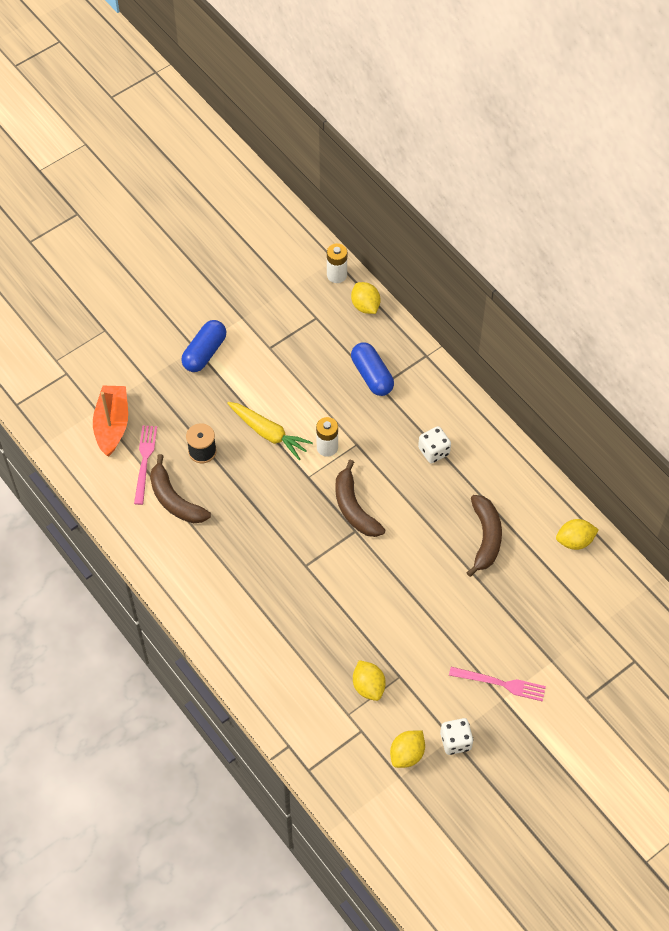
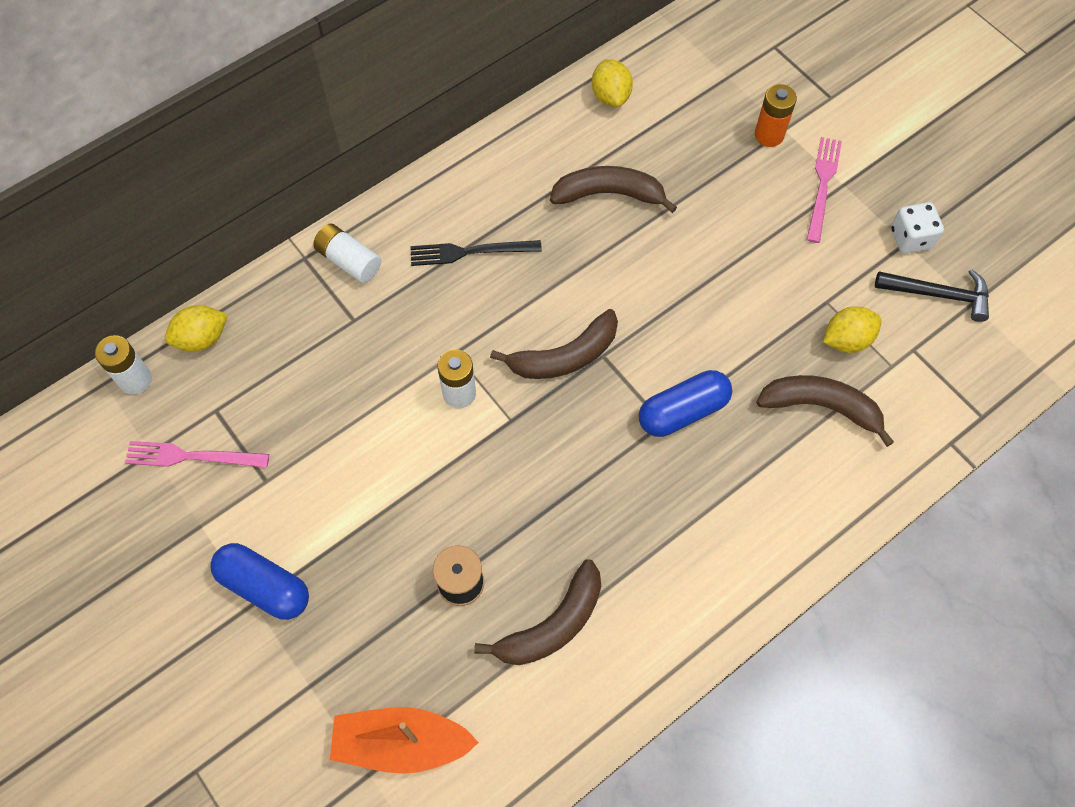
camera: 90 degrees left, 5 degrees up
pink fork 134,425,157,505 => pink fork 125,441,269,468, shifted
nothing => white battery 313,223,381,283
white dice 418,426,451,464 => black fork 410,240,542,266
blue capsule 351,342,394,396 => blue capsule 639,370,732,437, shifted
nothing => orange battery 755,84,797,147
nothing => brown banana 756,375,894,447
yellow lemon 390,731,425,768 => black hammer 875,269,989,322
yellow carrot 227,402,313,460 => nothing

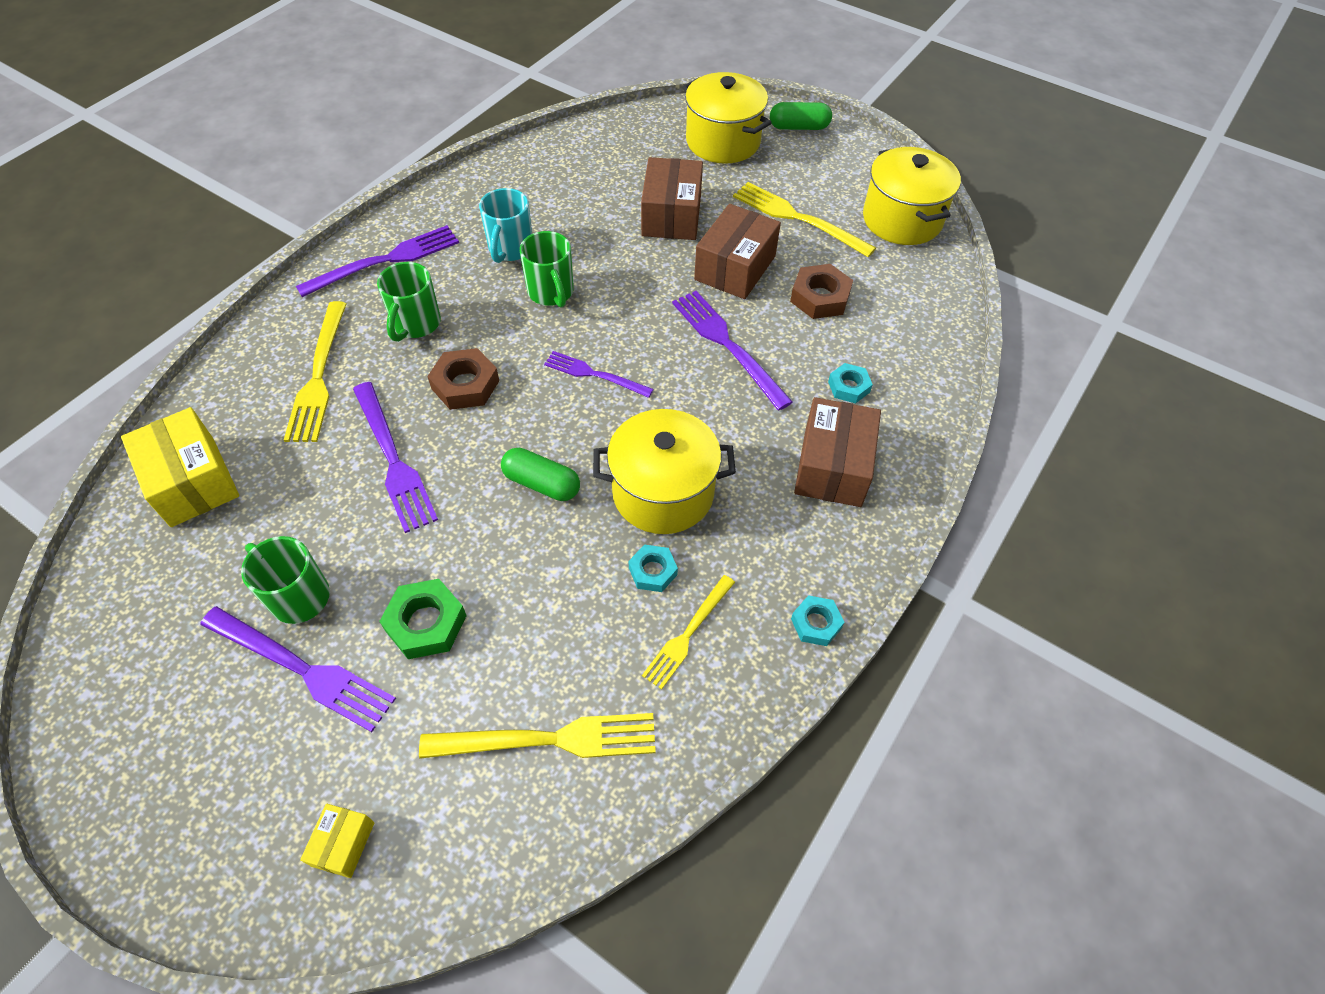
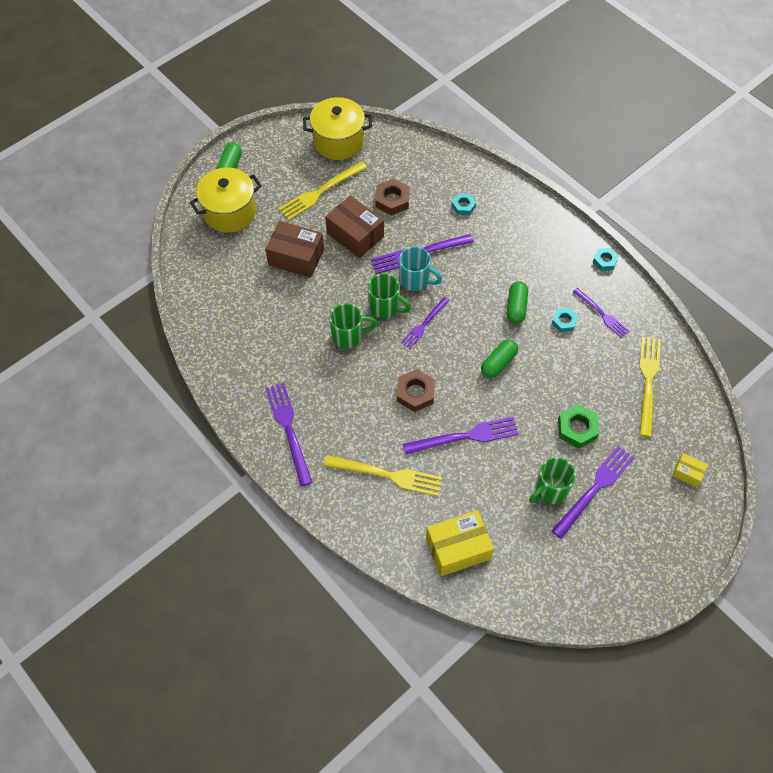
camera: 75 degrees left, 5 degrees up
green mug 377,262,441,342 => green mug 367,273,411,318, shifted
turquoise mug 479,188,532,263 => turquoise mug 399,246,442,291, shifted
yellow pot 593,409,736,534 => green capsule 507,281,528,324
yellow fork 642,575,735,689 => purple fork 573,288,630,338
brown box 794,397,881,507 => nothing

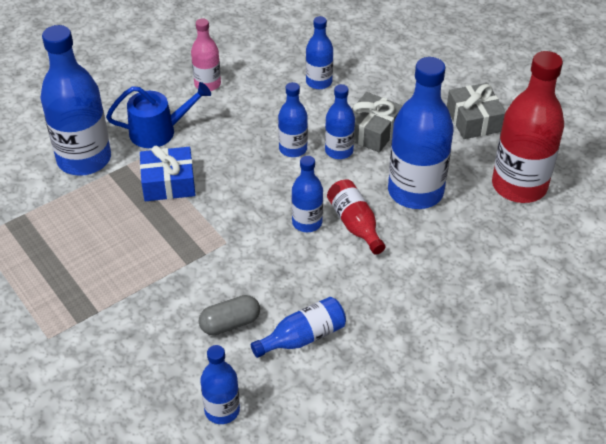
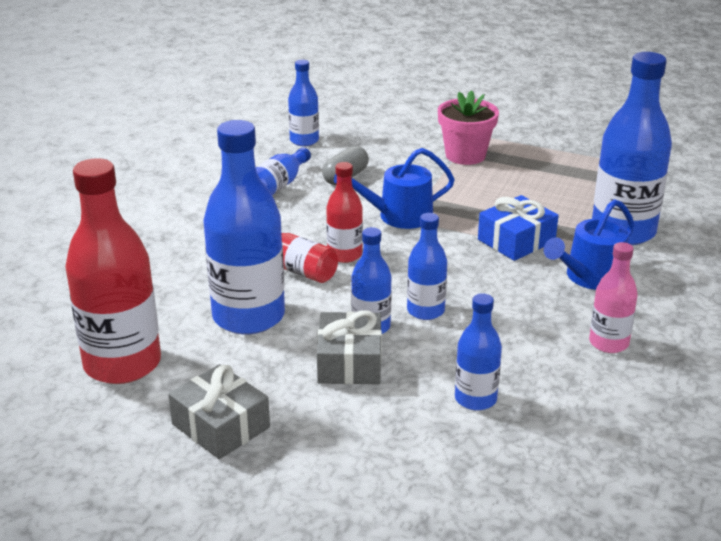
camera: 150 degrees right, 15 degrees down
blue bottle 292,156,323,232 => red bottle 326,162,363,263
nothing => blue watering can 334,148,455,229
nothing => pink flower pot 438,90,499,165

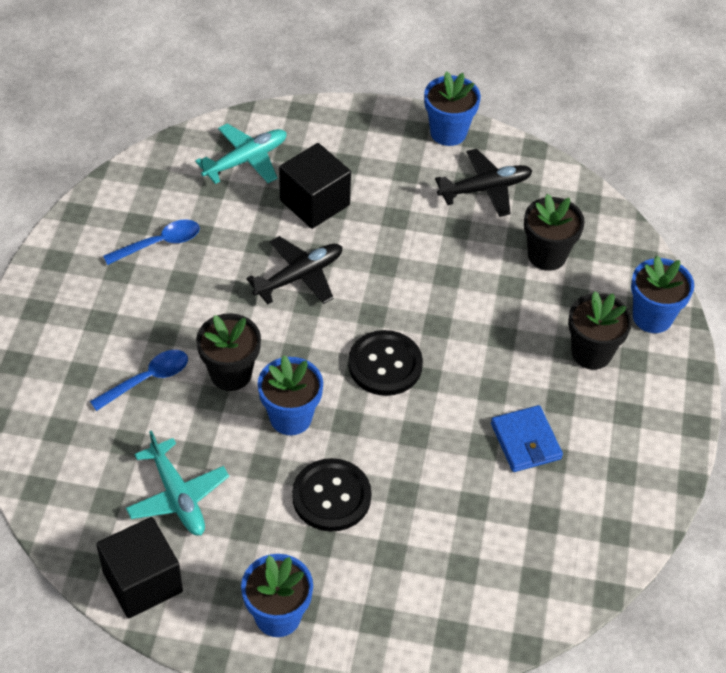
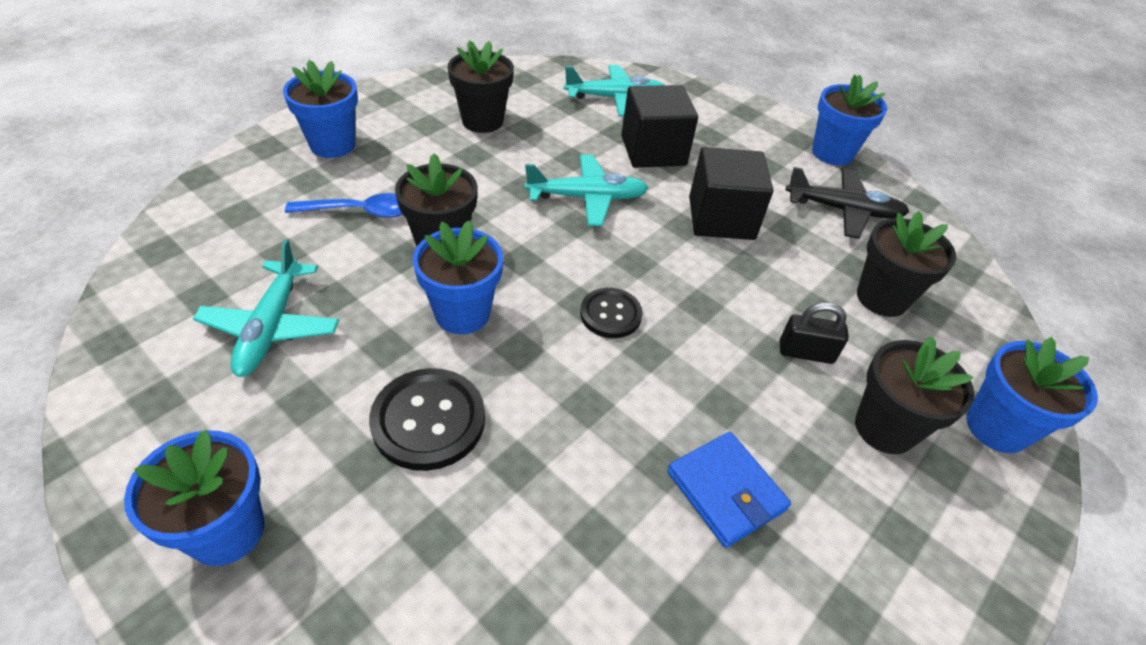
camera: 30 degrees right, 5 degrees down
nothing => blue flower pot 283,60,358,158
blue spoon 103,219,200,265 => black flower pot 448,40,514,133
black plane 246,236,342,304 => turquoise plane 525,155,648,226
black button 348,330,423,396 => black button 580,288,643,338, x0.64
blue wallet 491,405,563,472 => blue wallet 667,432,791,548, 45 degrees counterclockwise
black cube 96,517,183,618 => black cube 689,147,773,240, shifted
nothing => black padlock 780,302,849,364

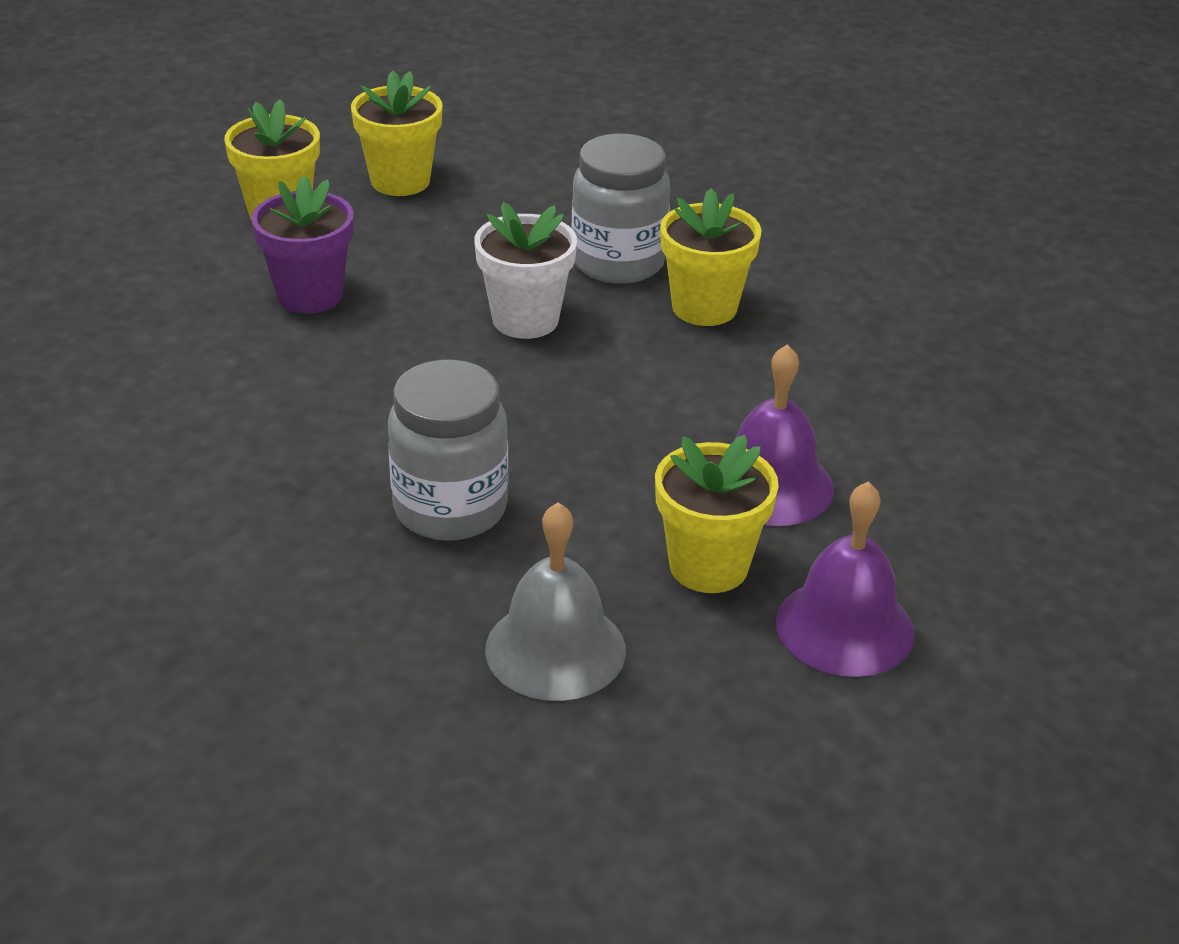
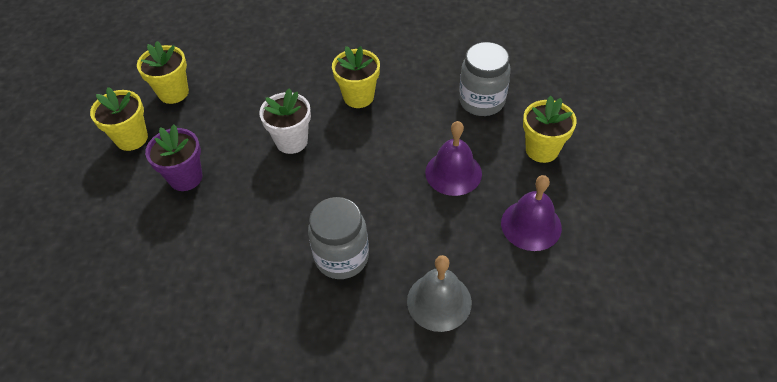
camera: 30 degrees left, 15 degrees up
grey jar 571,134,670,284 => grey jar 459,42,511,116, shifted
yellow flower pot 655,435,779,593 => yellow flower pot 523,96,577,163, shifted

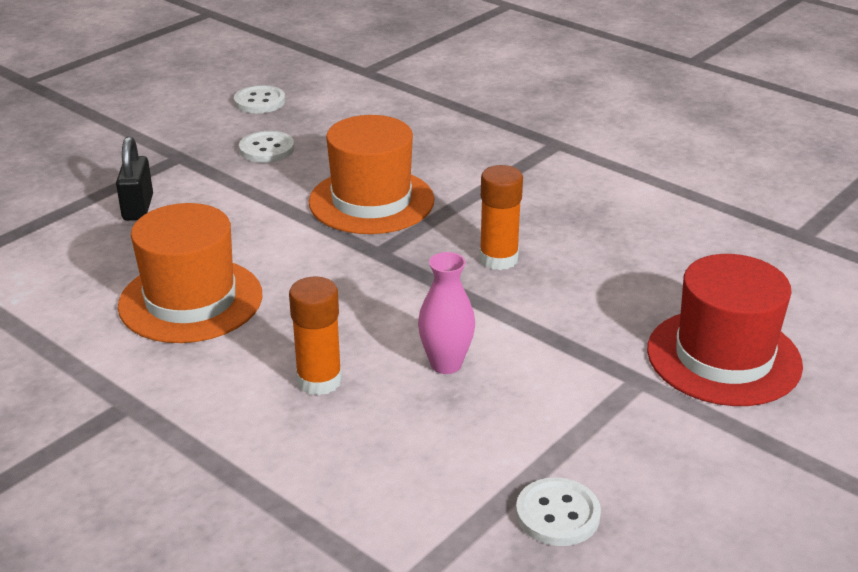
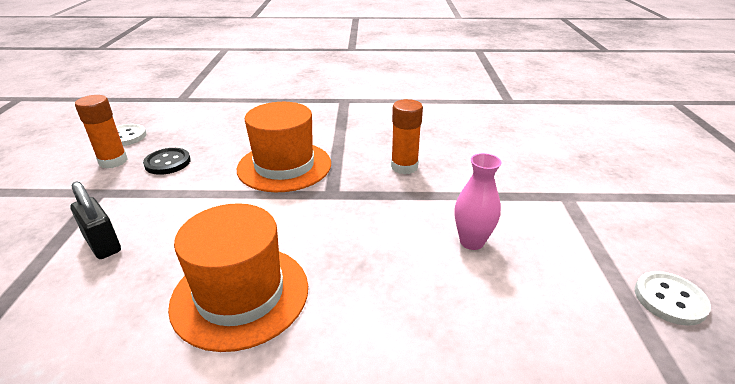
camera: 40 degrees left, 0 degrees up
orange glue stick 289,277,342,395 => orange glue stick 75,95,128,168, shifted
white button 239,131,294,163 => black button 143,148,191,175
red hat 647,254,803,406 => nothing

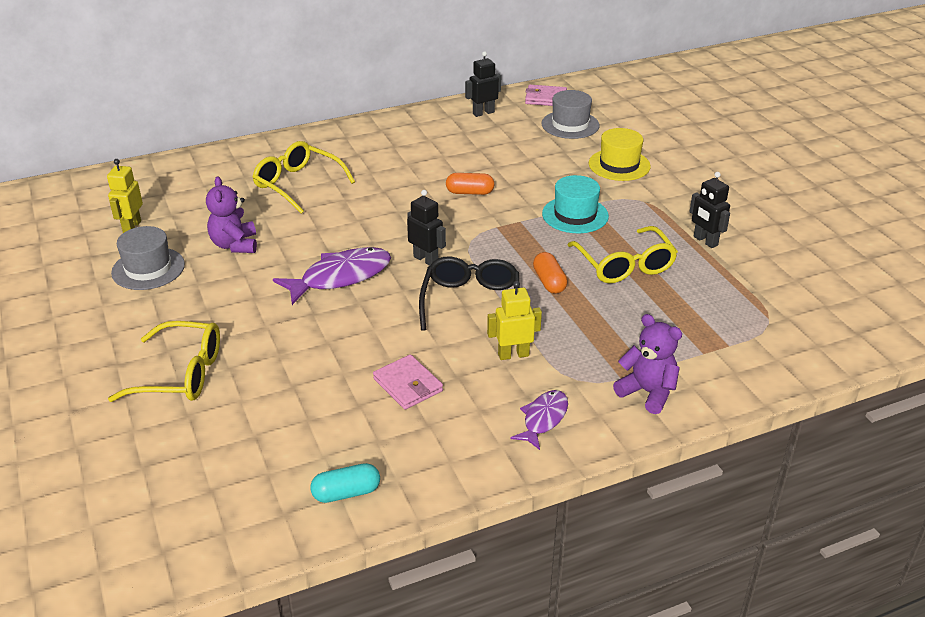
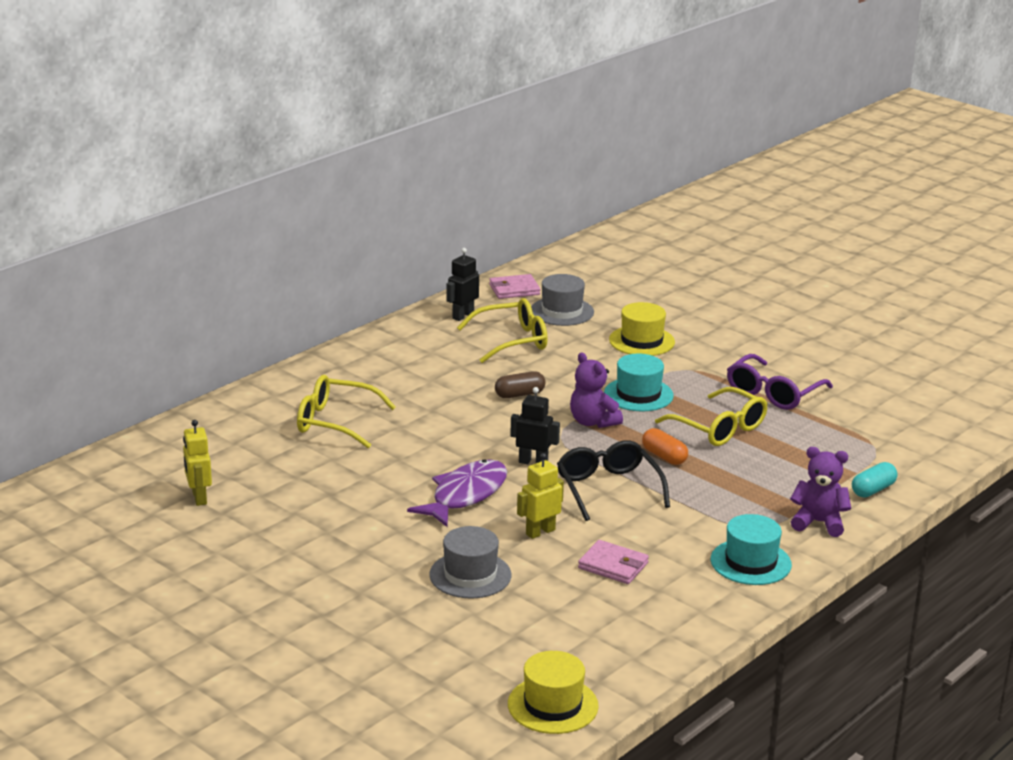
camera: 25 degrees left, 10 degrees down
grey hat 111,226,185,290 => grey hat 429,526,511,598, shifted
yellow glasses 108,321,220,402 => yellow glasses 457,298,548,363, shifted
orange capsule 446,173,494,195 => brown capsule 495,371,546,398
nothing => yellow hat 508,651,599,734
yellow robot 487,281,542,360 => yellow robot 517,453,564,539, shifted
purple teddy bear 206,177,257,253 => purple teddy bear 570,352,623,428, shifted
purple fish 510,390,568,450 => turquoise hat 711,514,792,585
black robot 690,172,730,248 => purple glasses 727,354,833,410
turquoise capsule 310,463,380,503 => turquoise capsule 852,462,897,497, shifted

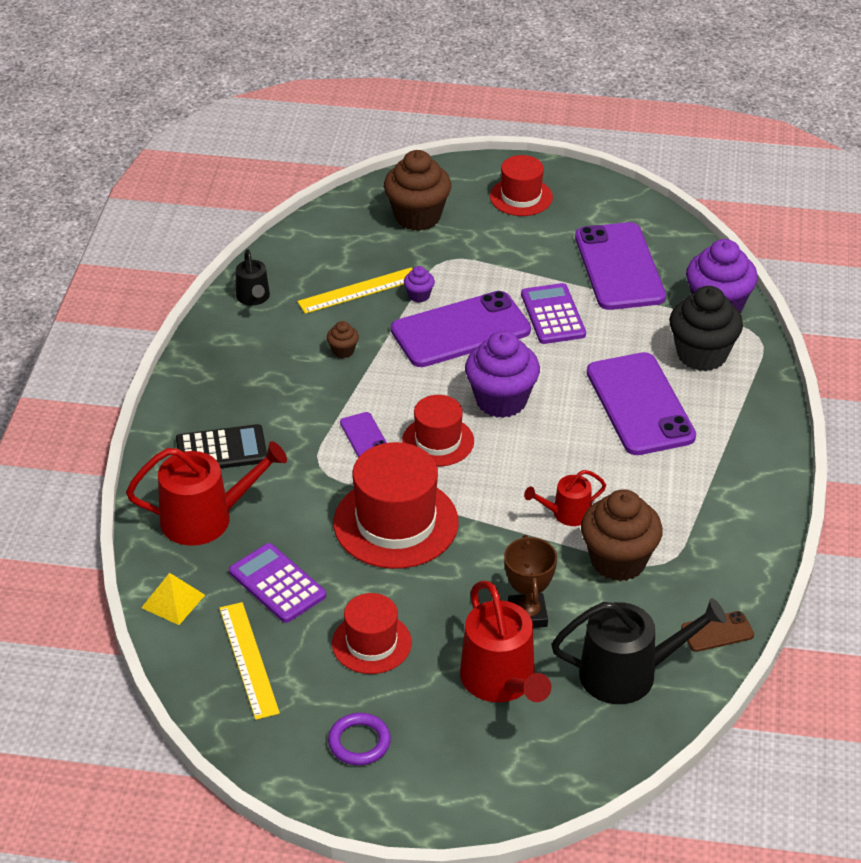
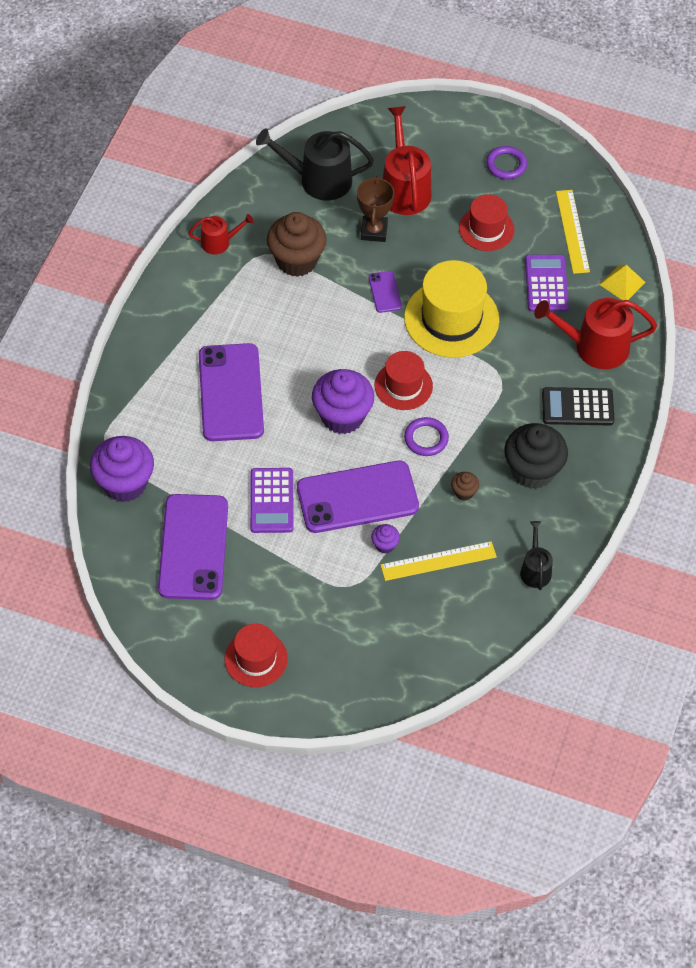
camera: 170 degrees left, 15 degrees up
red watering can 524,470,606,526 => red watering can 188,214,254,255, shifted
purple phone 340,412,387,458 => purple phone 369,271,402,313, shifted
red hat 334,442,459,569 => yellow hat 404,260,499,358
nothing => purple ring 404,417,449,456
black cupcake 669,286,743,371 => black cupcake 504,423,568,489, shifted
purple calculator 229,543,326,623 => purple calculator 525,255,569,312, 150 degrees counterclockwise
brown cupcake 384,150,451,231 => nothing
brown phone 681,611,754,652 => nothing

